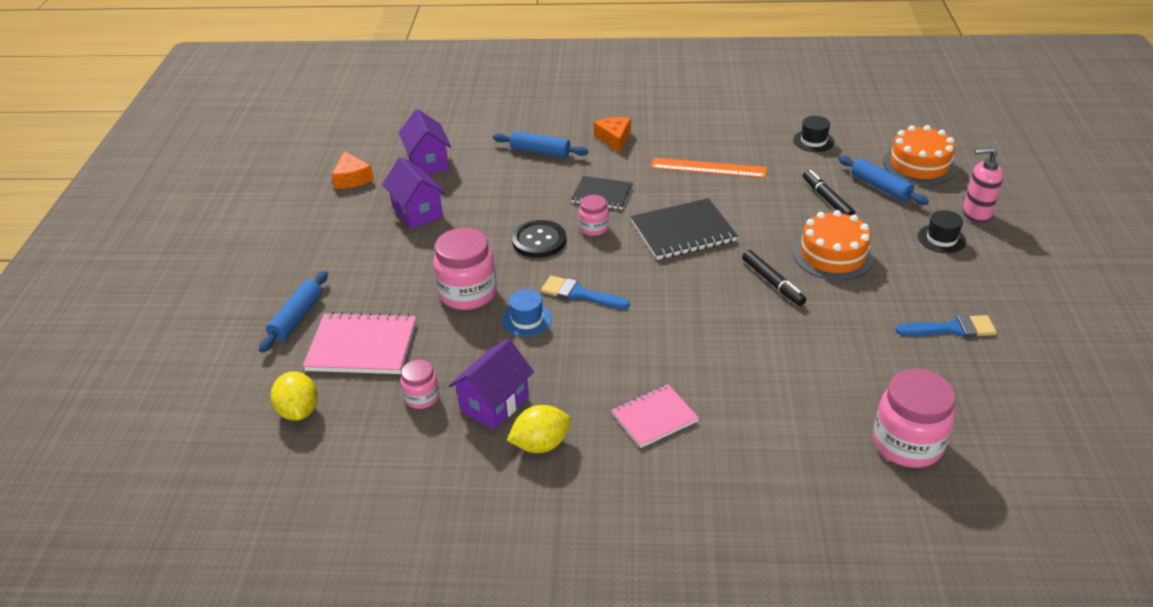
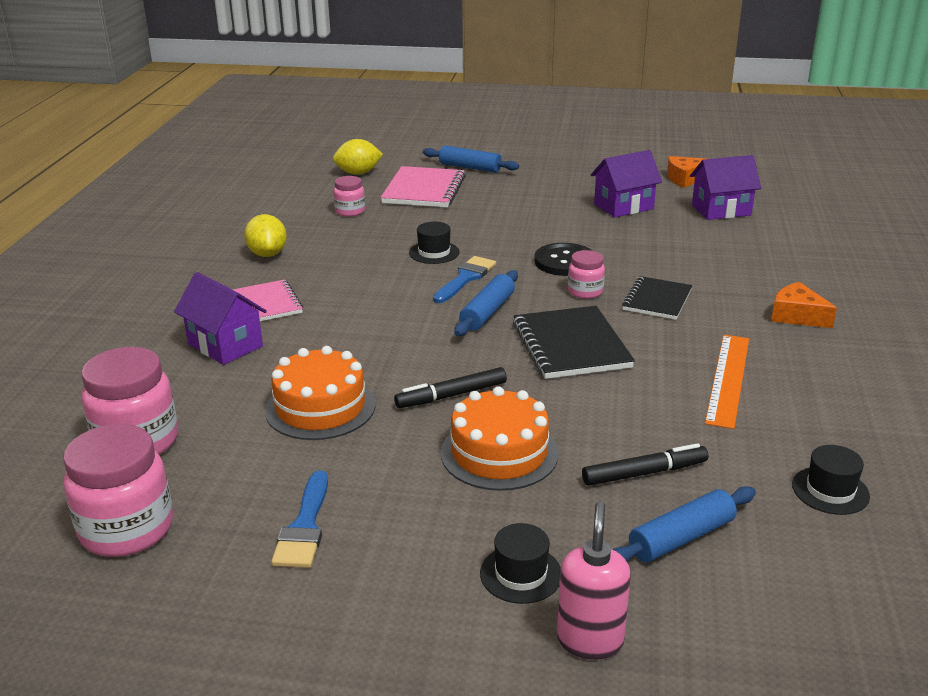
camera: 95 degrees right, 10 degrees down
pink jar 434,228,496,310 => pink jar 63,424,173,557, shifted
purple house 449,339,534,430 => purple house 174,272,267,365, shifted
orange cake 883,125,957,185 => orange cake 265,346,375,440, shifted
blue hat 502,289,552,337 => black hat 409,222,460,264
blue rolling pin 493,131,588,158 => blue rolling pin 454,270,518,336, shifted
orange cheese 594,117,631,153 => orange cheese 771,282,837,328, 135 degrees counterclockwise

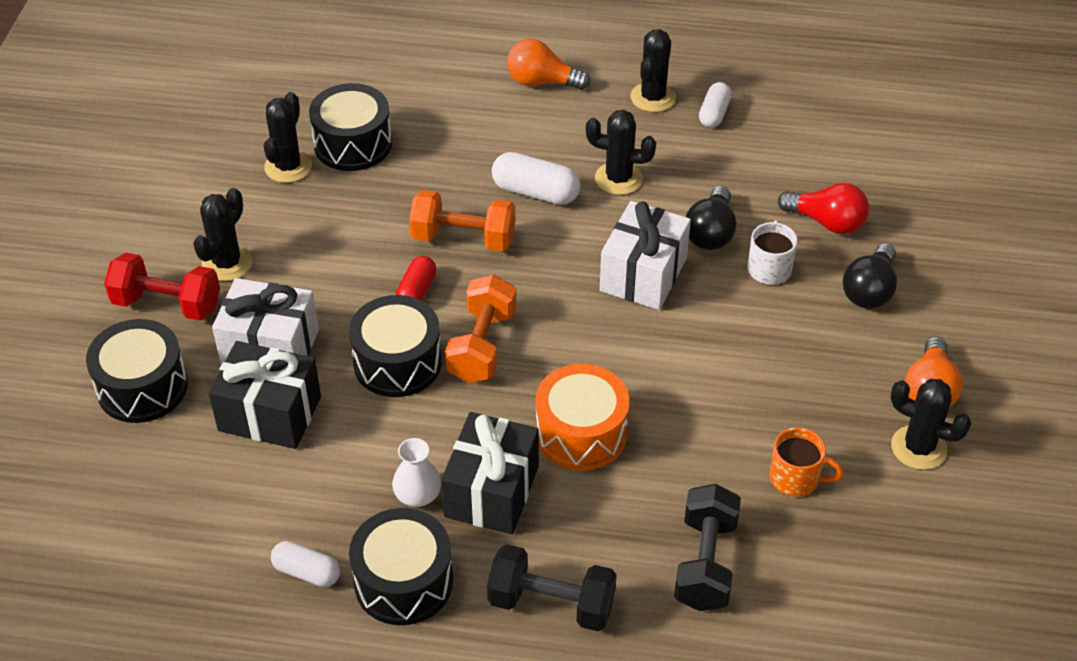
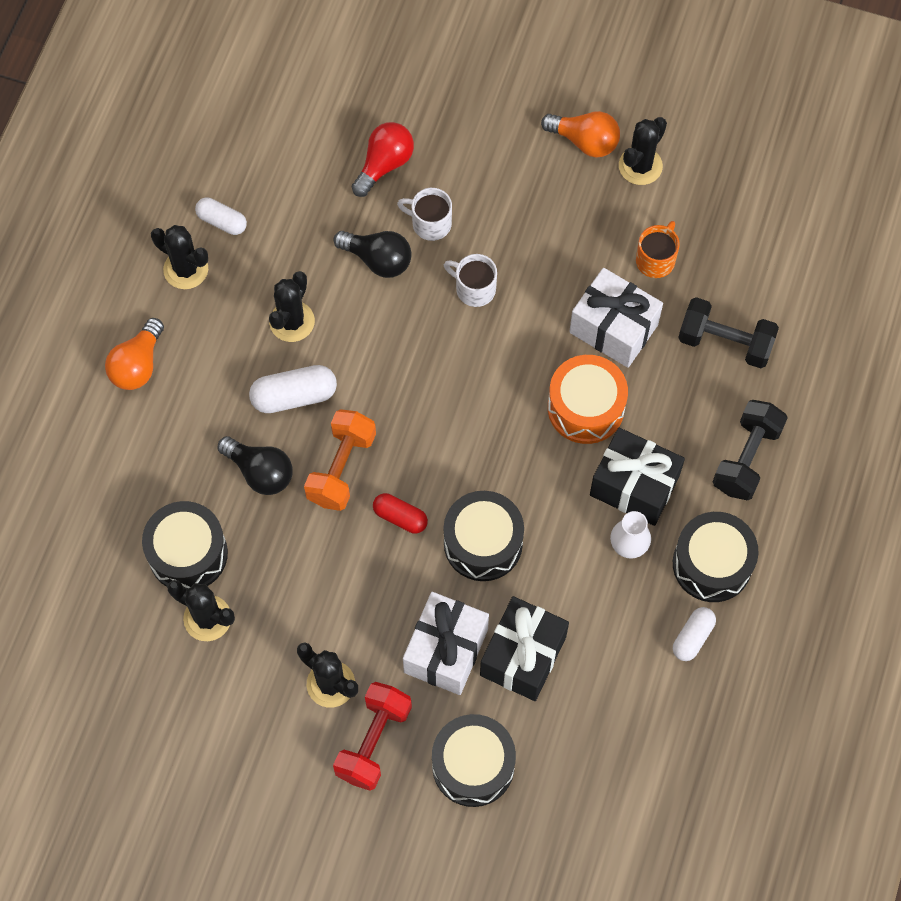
camera: 80 degrees left, 20 degrees up
black light bulb 843,243,897,309 => black light bulb 217,436,293,495, shifted
white capsule 492,152,581,205 => white capsule 249,365,337,413, 45 degrees clockwise
nothing => white mug 444,254,497,307
white gift 600,201,691,310 => white gift 569,268,663,368, shifted
orange dumbbell 445,275,516,383 => nothing

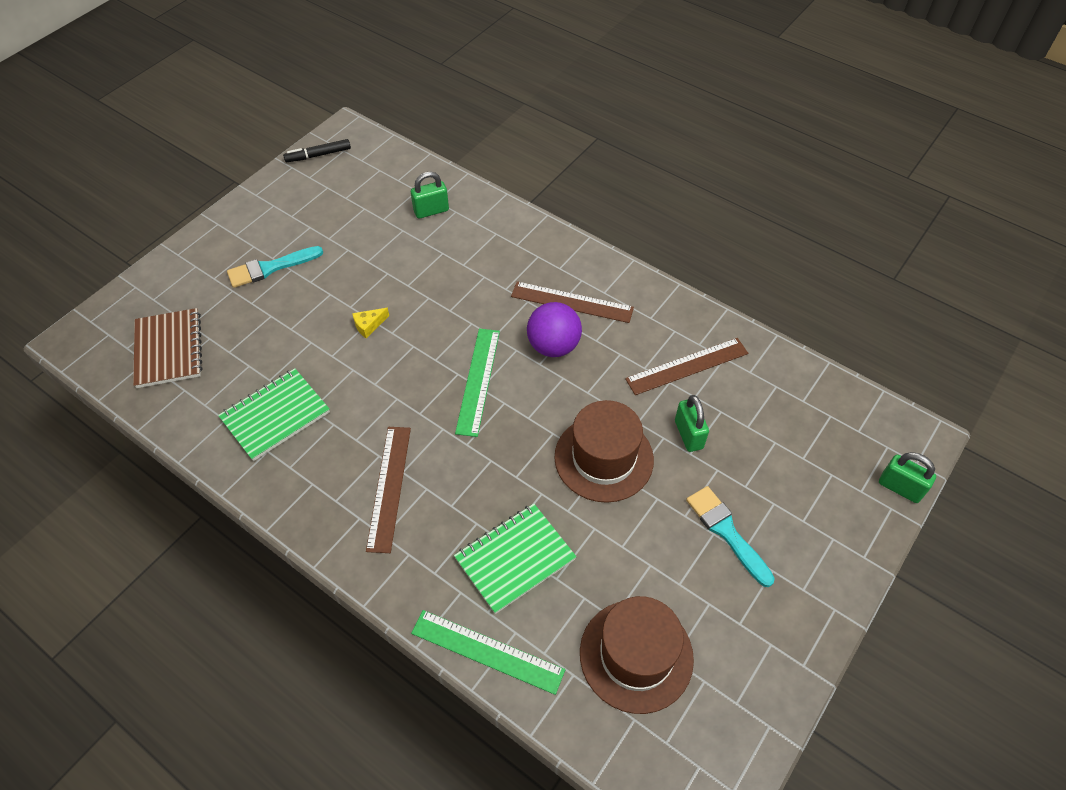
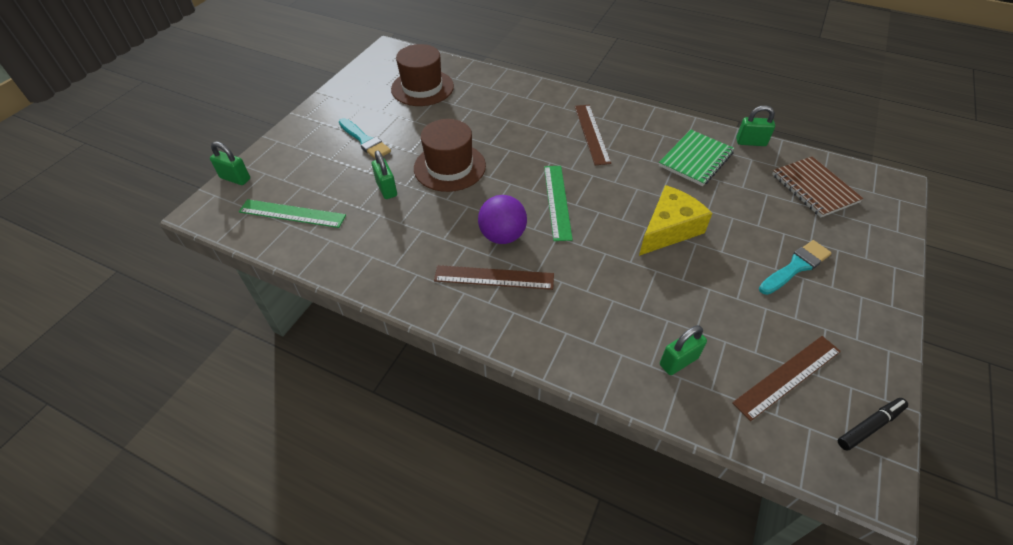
camera: 170 degrees right, 5 degrees down
green ruler 411,610,565,695 => green ruler 239,199,346,228, shifted
yellow cheese 352,308,389,338 => yellow cheese 639,185,712,256, x2.40
brown ruler 625,338,748,395 => brown ruler 732,336,841,421, shifted
nothing => green padlock 736,105,775,146
green notebook 454,504,577,614 => nothing

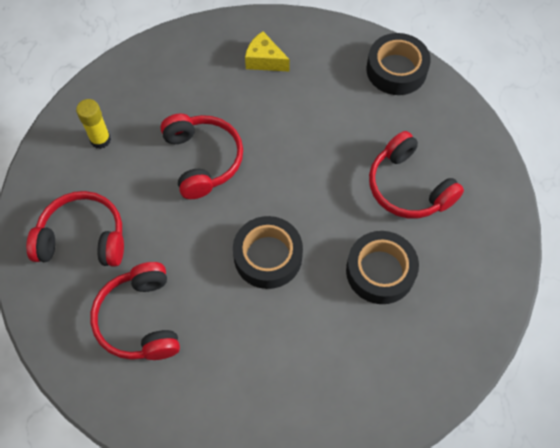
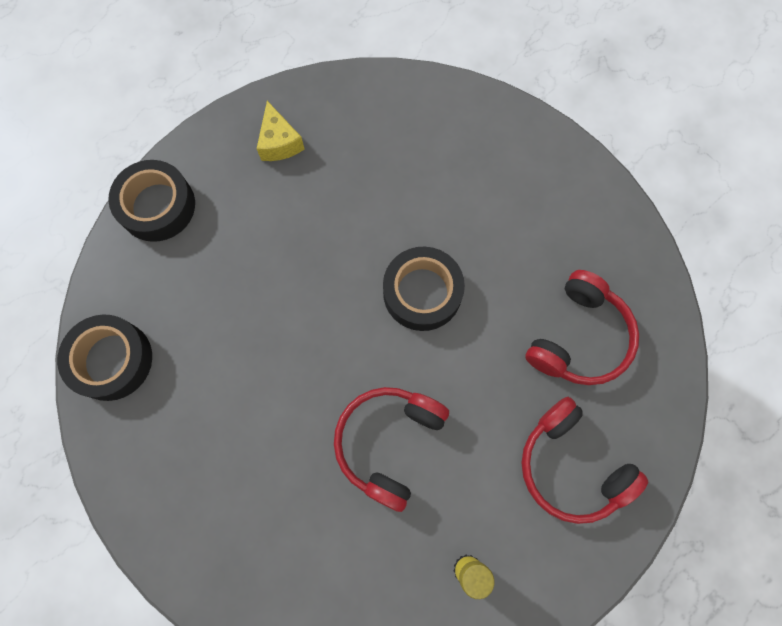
camera: 135 degrees left, 10 degrees up
black tape 346,231,419,304 => black tape 108,160,195,242, shifted
yellow cheese 245,31,290,71 => yellow cheese 257,101,304,161, shifted
red headphones 369,131,464,218 => nothing

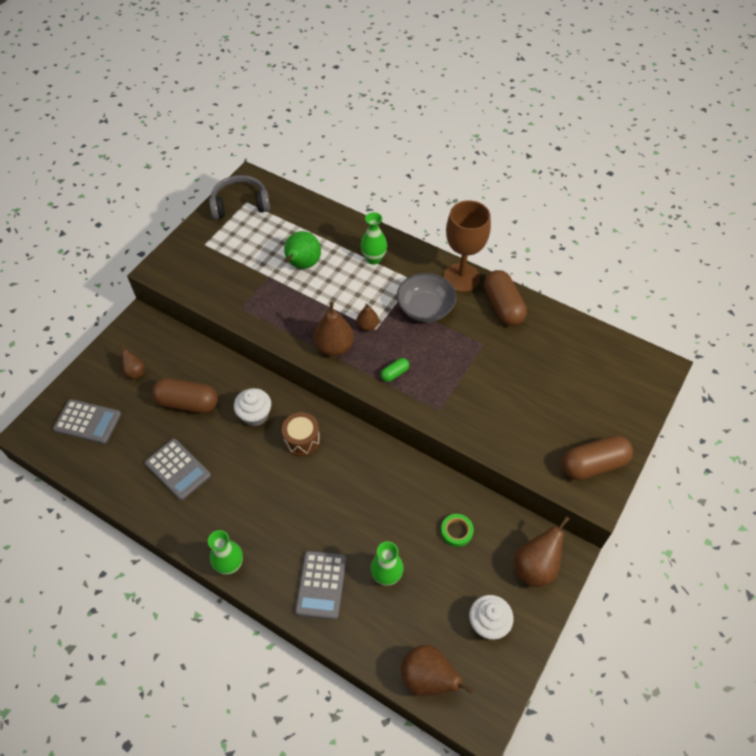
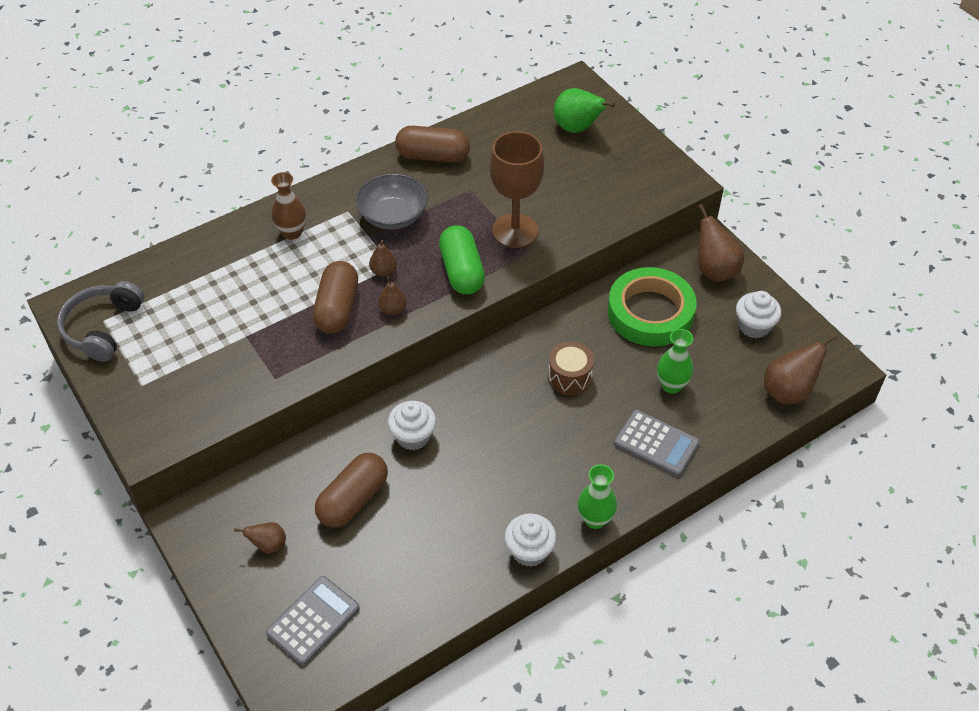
camera: 65 degrees left, 5 degrees down
green vase 361,212,387,265 => brown vase 271,172,306,240
brown capsule 562,435,633,480 => brown capsule 313,261,358,334, shifted
brown pear 314,302,354,356 => brown pear 378,276,407,315, x0.57
green capsule 381,358,409,382 => green capsule 439,225,485,294, x2.09
brown goblet 443,200,491,292 => brown goblet 490,131,544,248, shifted
nothing => white cupcake 504,514,557,567
brown drum 282,412,320,456 => brown drum 548,342,594,395, shifted
green pear 284,231,321,269 => green pear 554,88,615,133, shifted
green tape 441,514,474,547 => green tape 608,267,697,347, x2.46
grey calculator 145,439,211,500 => nothing

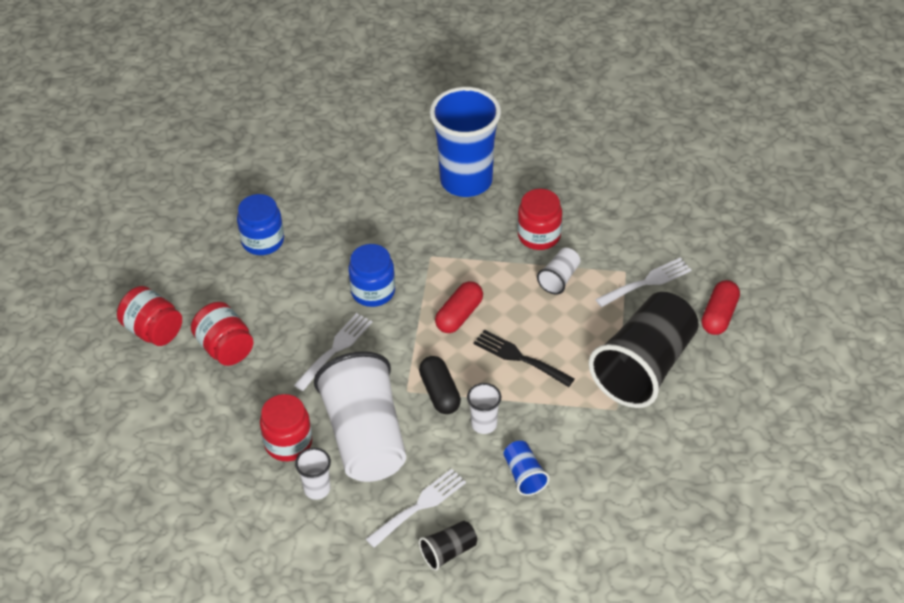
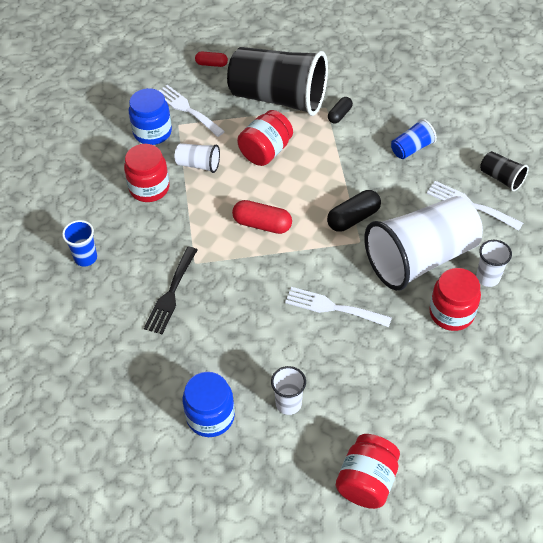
camera: 105 degrees left, 5 degrees up
blue cup 430,87,501,197 => blue cup 62,220,97,267, x0.43
blue jar 348,244,395,307 => blue jar 129,88,172,145, shifted
black fork 474,330,575,387 => black fork 144,247,197,334, shifted
red capsule 701,280,740,335 => red capsule 195,52,228,67, x0.62
red jar 191,302,253,366 => red jar 237,110,293,166, shifted
white cup 467,383,501,434 => white cup 271,366,306,415, shifted
nothing => black capsule 328,97,353,123

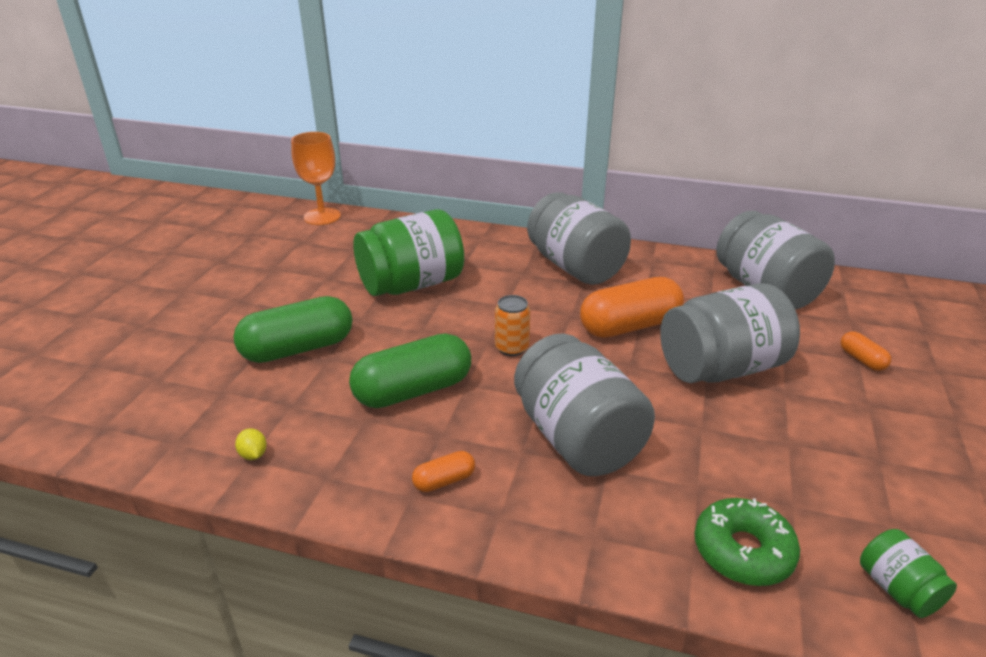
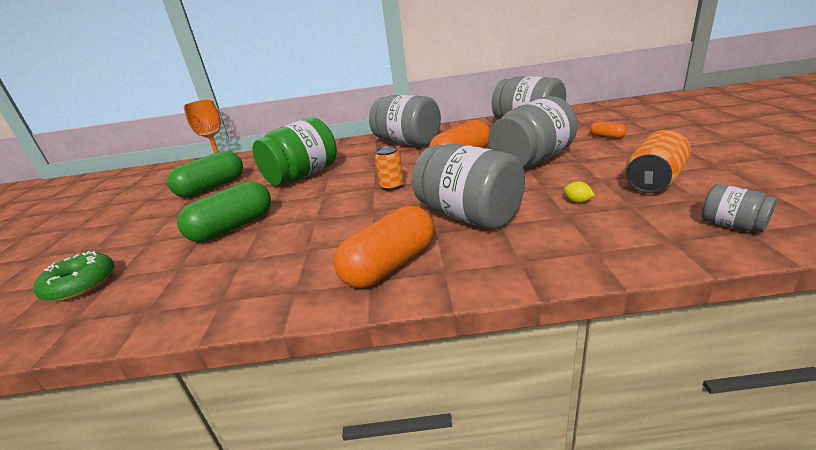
camera: 15 degrees left, 5 degrees down
green donut 695,498,800,586 => green donut 33,251,114,302, shifted
green capsule 349,333,471,408 => green capsule 167,151,243,198, shifted
orange capsule 412,451,475,492 => orange capsule 334,205,434,288, x2.19
yellow lemon 235,429,267,460 => yellow lemon 563,181,595,203, shifted
nothing => orange can 625,130,691,193
green jar 860,529,957,618 => grey jar 702,184,777,232

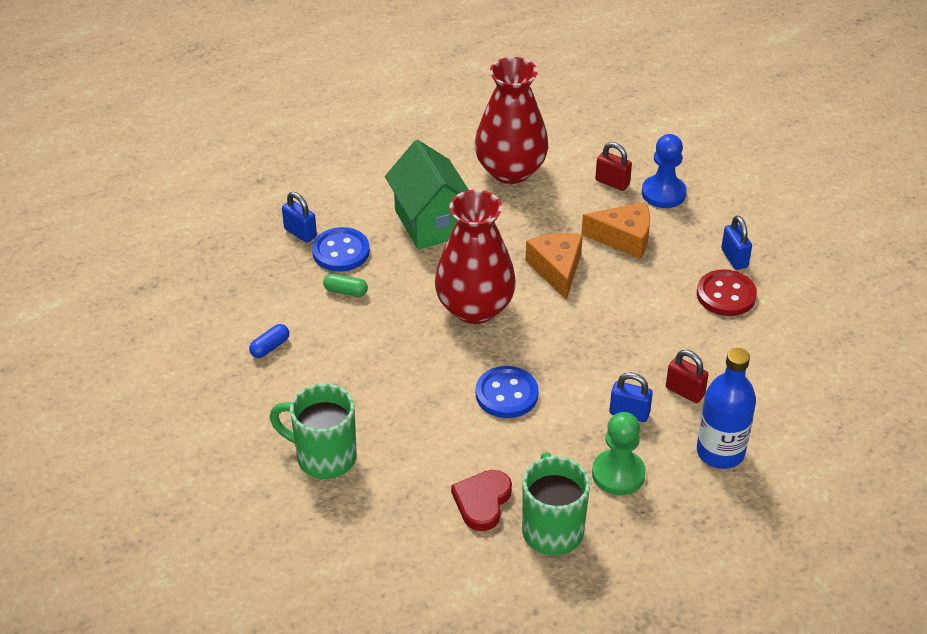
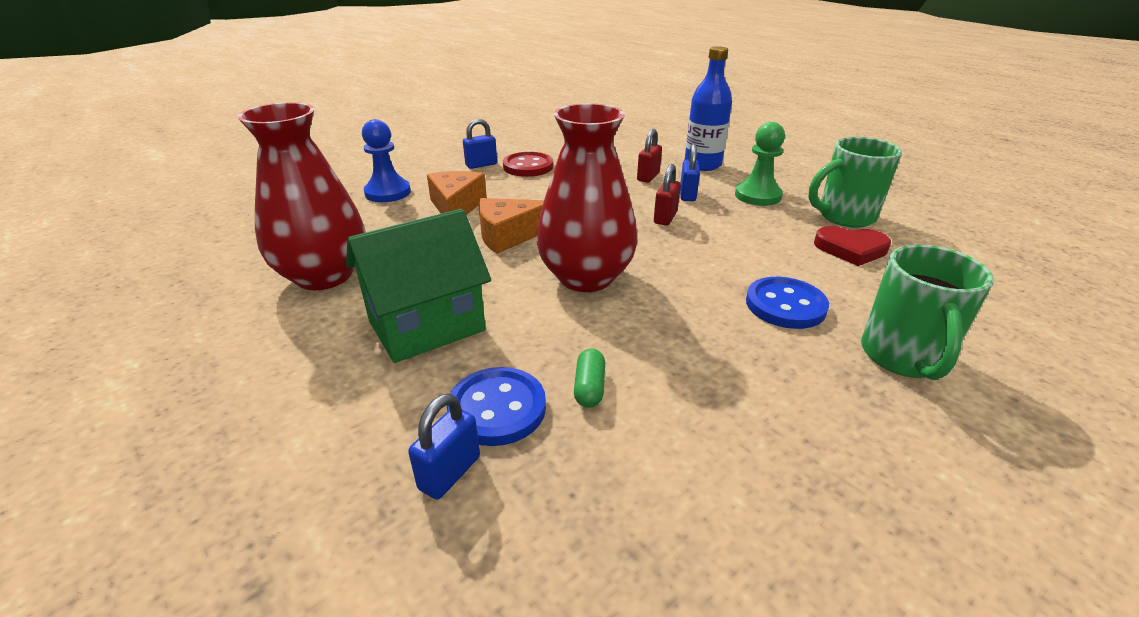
camera: 100 degrees left, 10 degrees down
red padlock 595,142,632,191 => red padlock 654,164,681,225, shifted
blue button 476,366,539,418 => blue button 746,277,829,329, shifted
blue capsule 249,324,289,358 => nothing

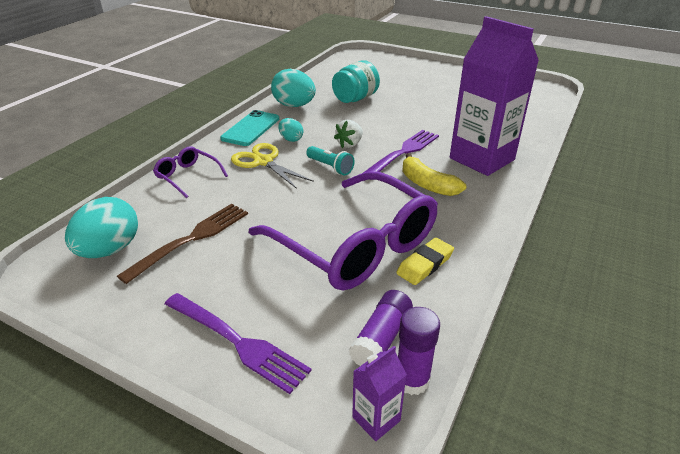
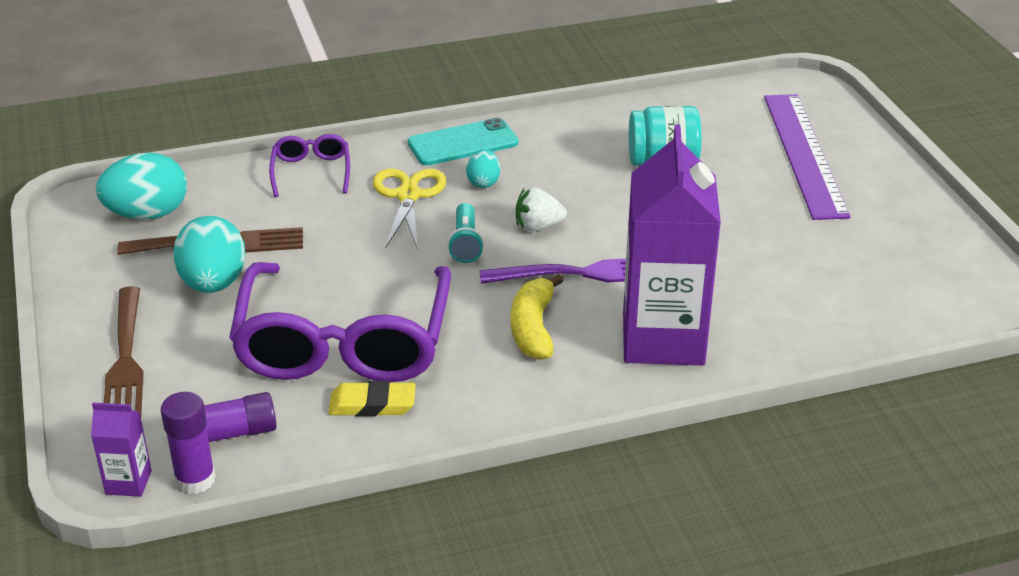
camera: 45 degrees right, 0 degrees up
purple fork 165,293,312,394 => brown fork 104,286,144,417
turquoise egg 271,69,316,107 => turquoise egg 173,216,245,293, shifted
nothing => purple ruler 764,94,851,220

